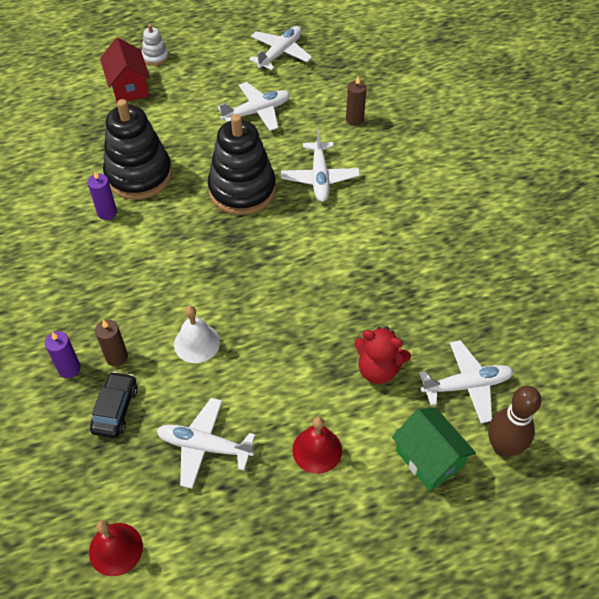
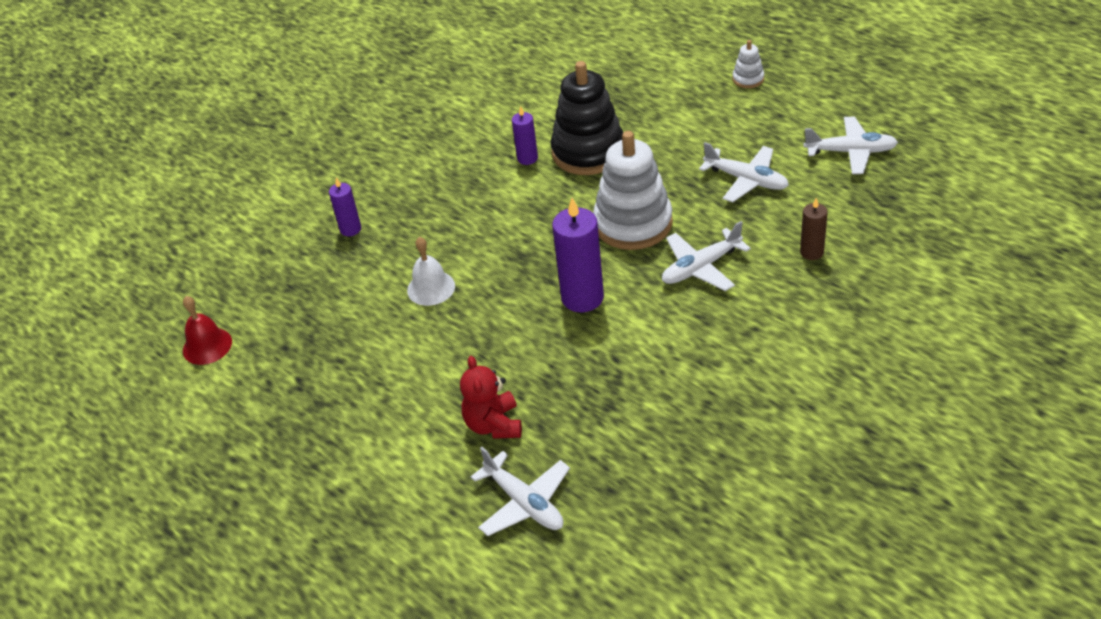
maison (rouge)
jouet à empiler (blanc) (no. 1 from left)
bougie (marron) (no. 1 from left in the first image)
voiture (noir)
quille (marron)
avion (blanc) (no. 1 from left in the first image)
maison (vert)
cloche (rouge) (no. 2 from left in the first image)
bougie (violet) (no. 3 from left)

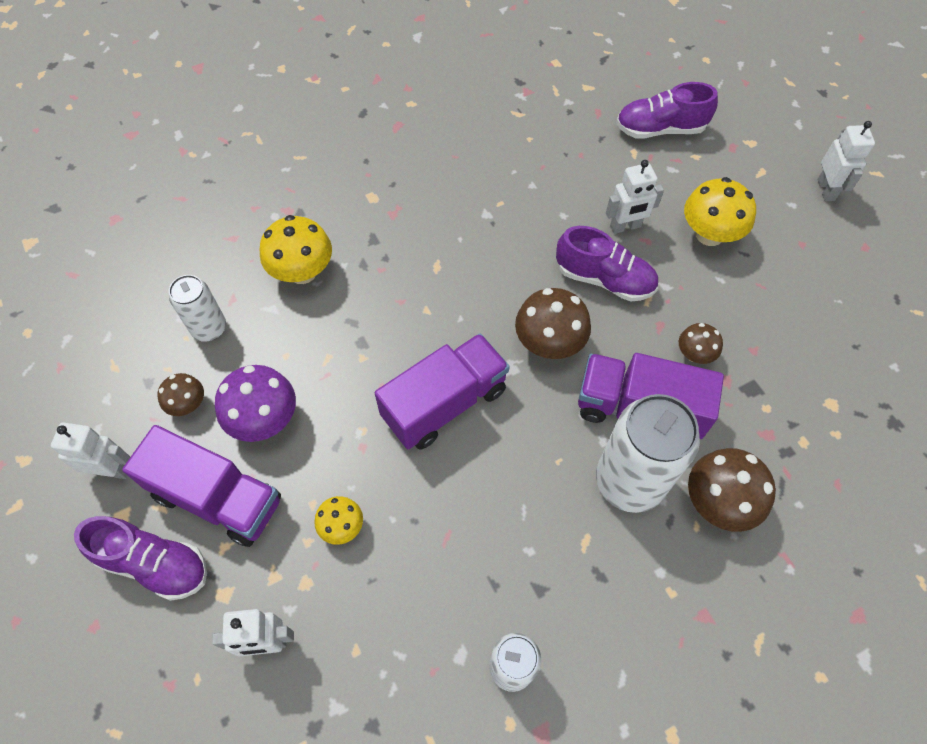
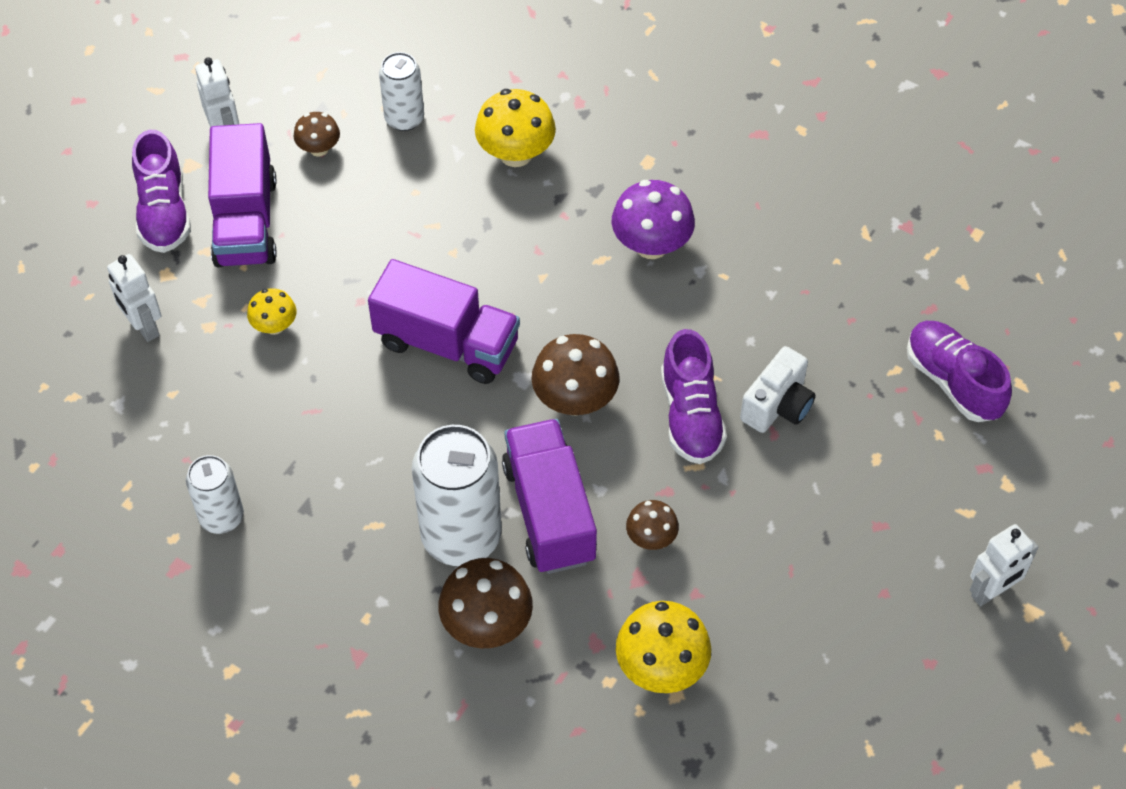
appareil photo (blanc)
champignon (jaune) (no. 3 from left)
champignon (violet)

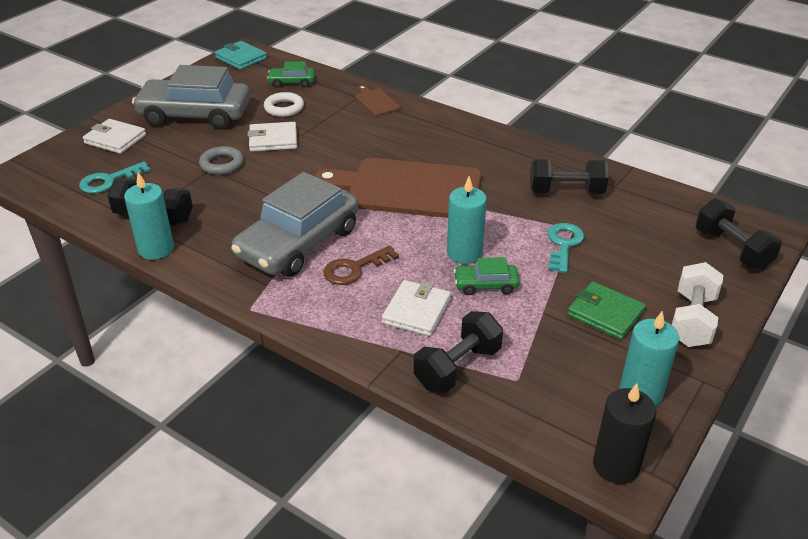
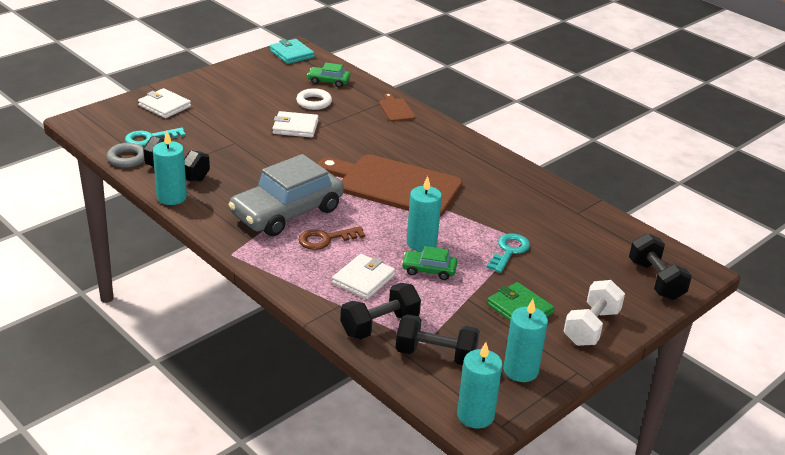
voiture (gris) (no. 1 from left in the first image)
anneau (gris)
haltère (noir) (no. 3 from left)
bougie (turquoise) (no. 3 from left)

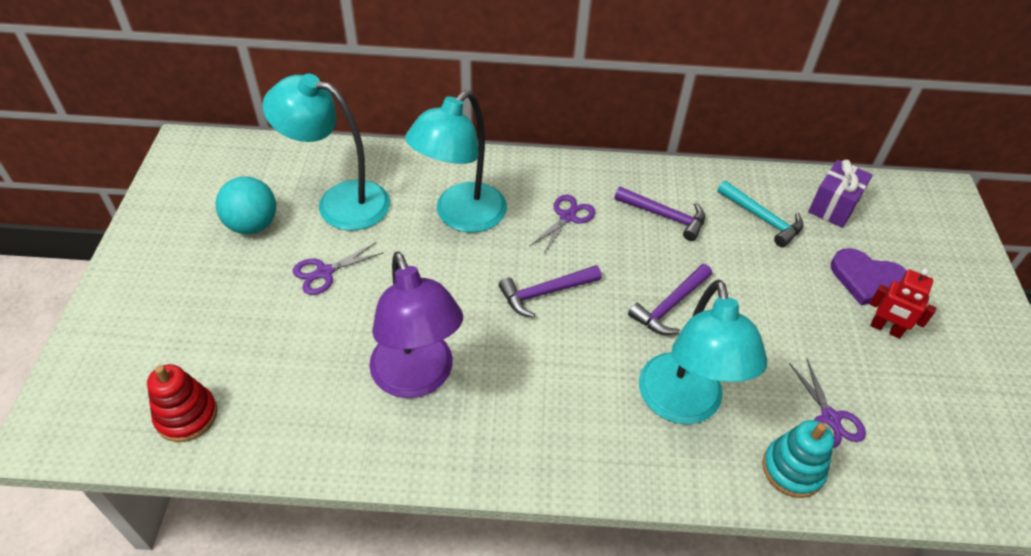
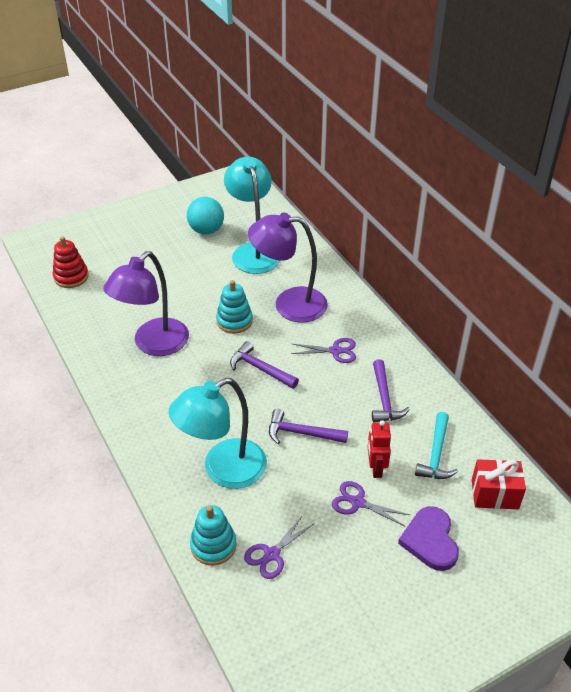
lampe (violet) (no. 2 from left)
cadeau (rouge)
ciseaux (violet) (no. 3 from left)
robot (rouge)
jouet à empiler (turquoise) (no. 2 from left)

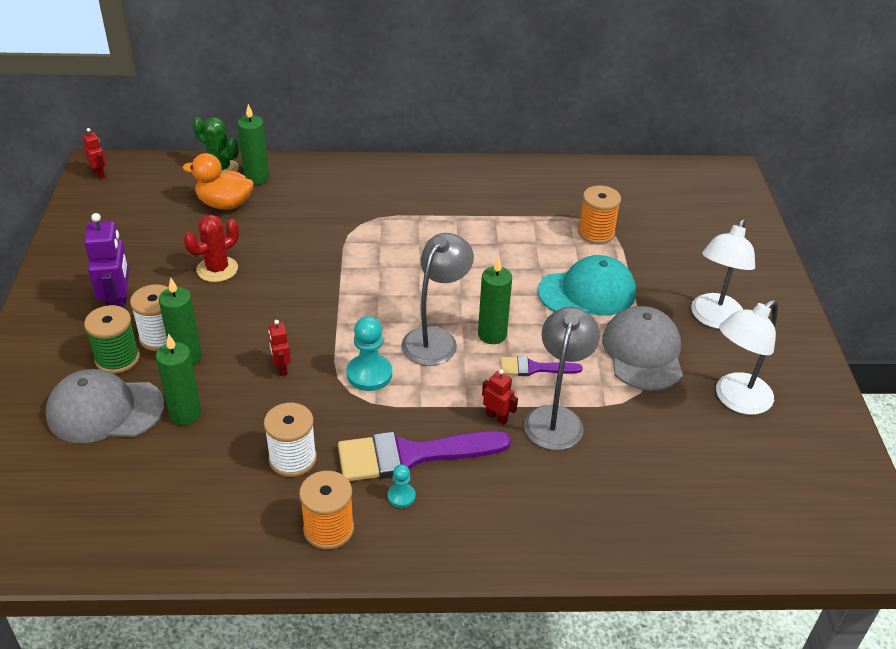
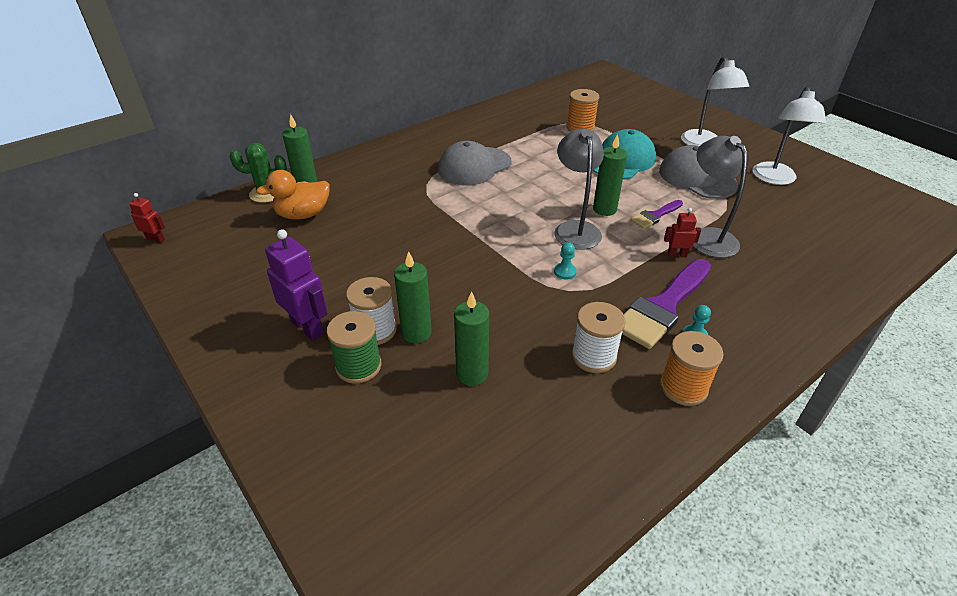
cactus (rouge)
pion (turquoise) (no. 1 from left)
robot (rouge) (no. 2 from left in the first image)
casquette (gris) (no. 1 from left)

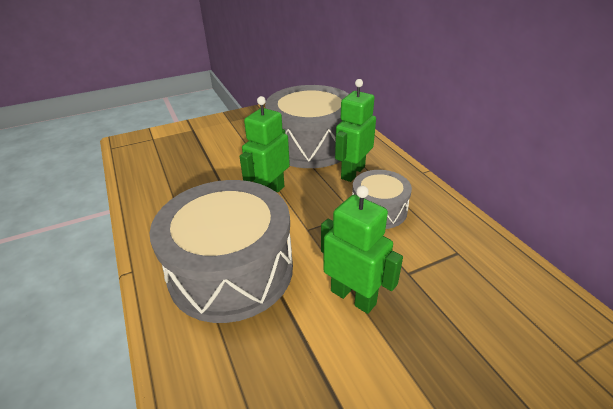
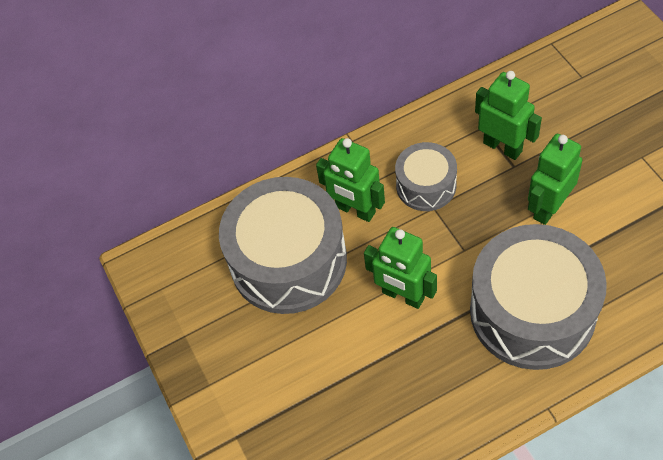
robot (vert) (no. 3 from left)

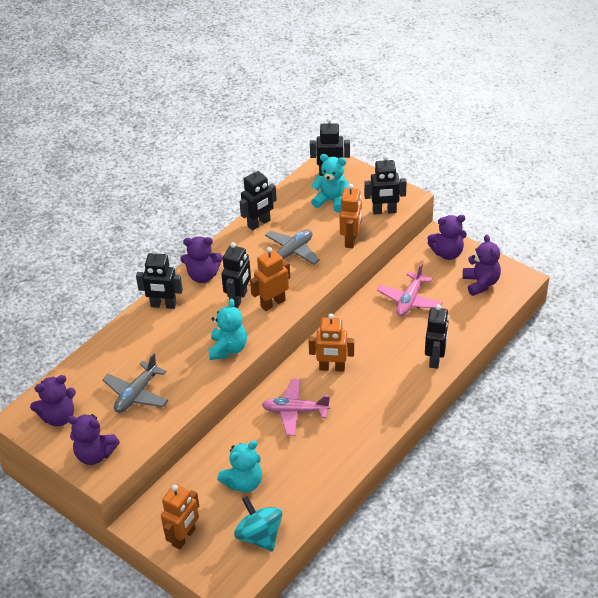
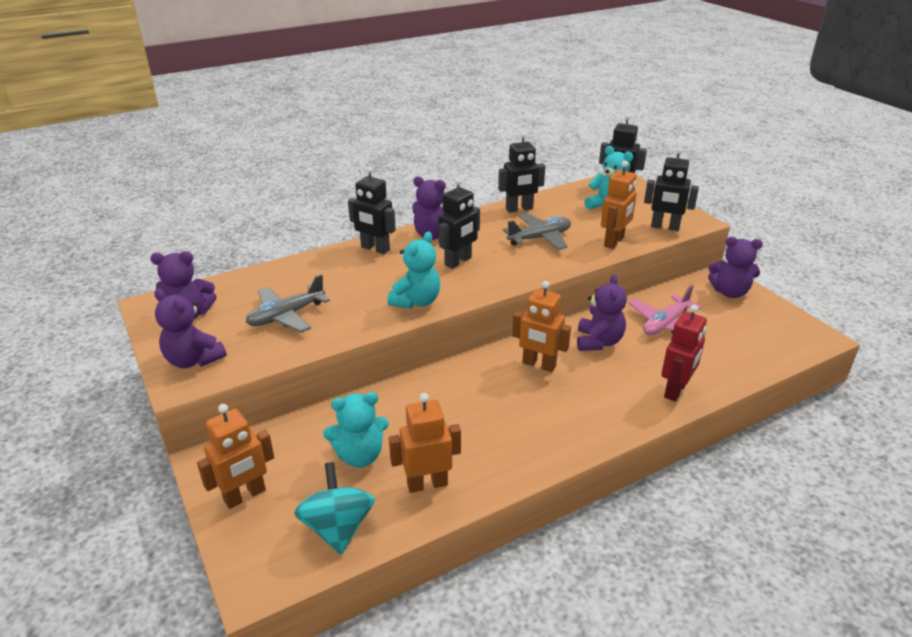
ours en peluche (violet) (no. 4 from left)
robot (orange) (no. 2 from left)
robot (rouge)
avion (rose) (no. 1 from left in the first image)

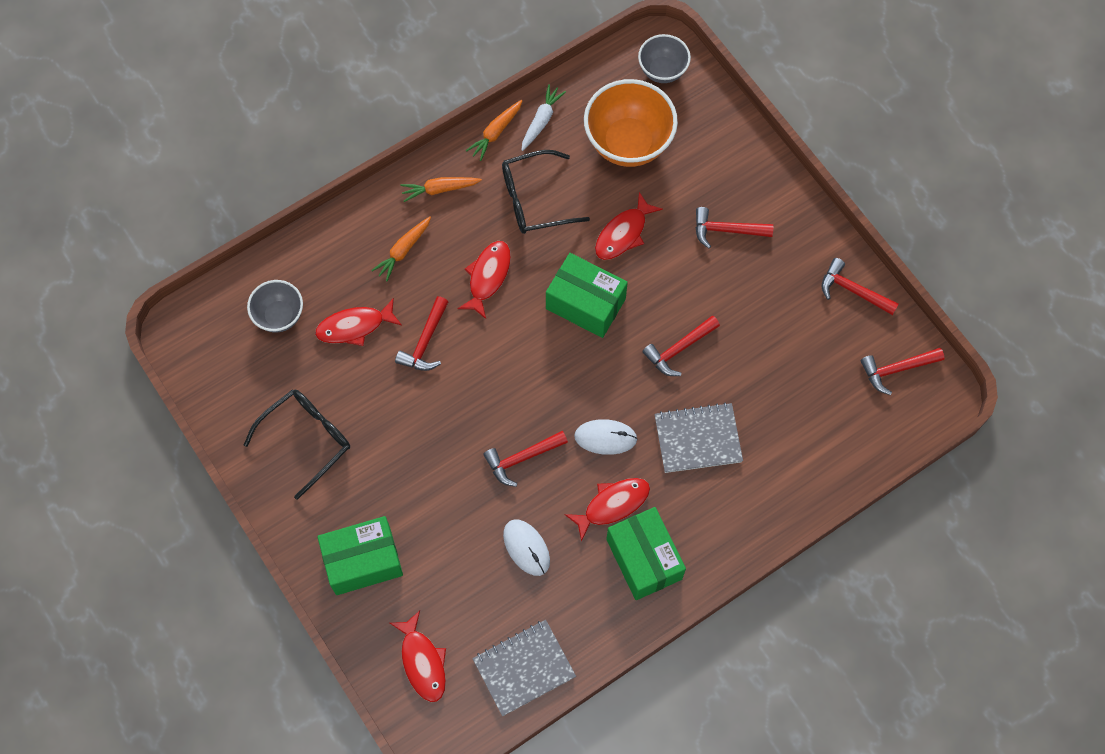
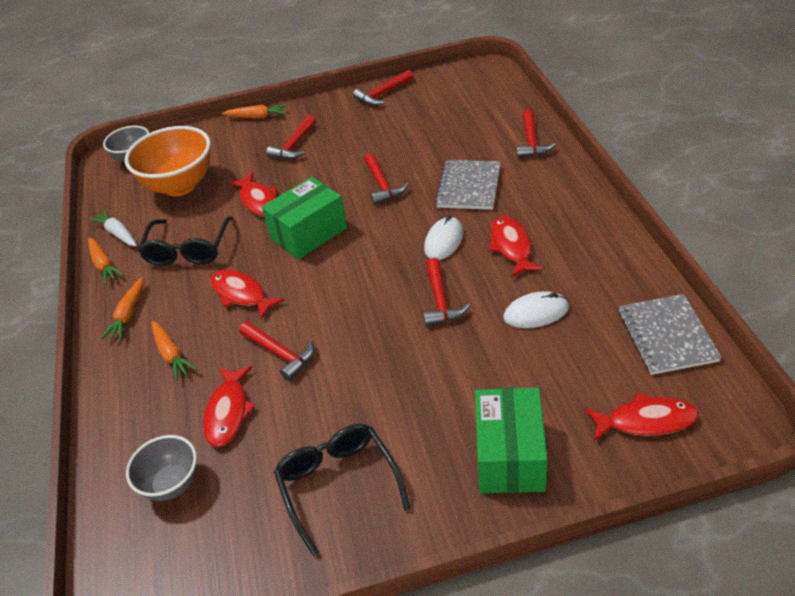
marteau (rouge) (no. 6 from left)
boîte (vert) (no. 3 from left in the first image)
carotte (orange) (no. 4 from left)

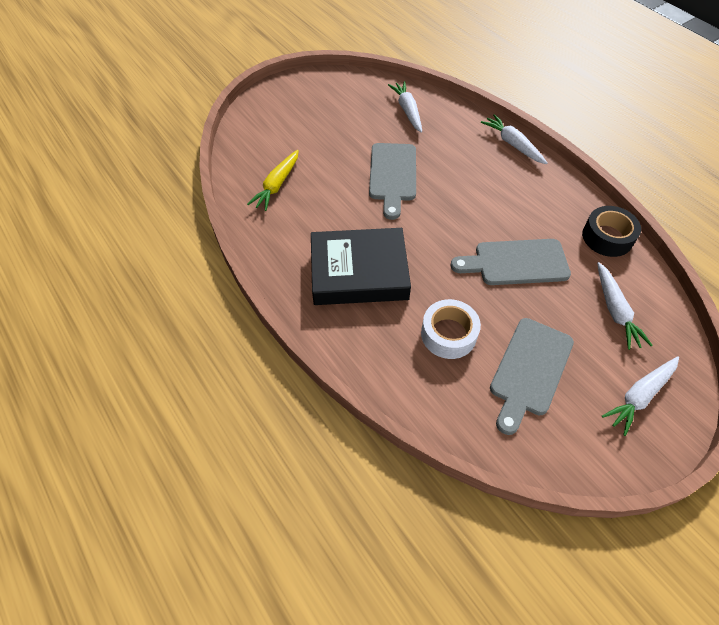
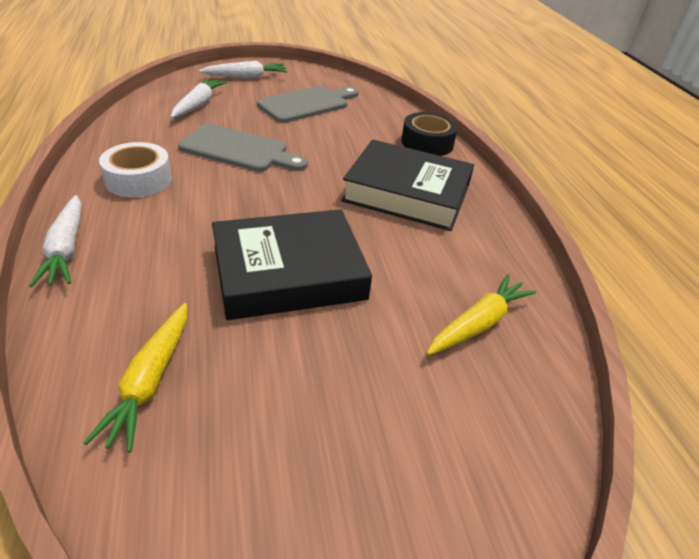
carotte (jaune) (no. 1 from left)
livre (noir) (no. 1 from left)
ruban adhésif (noir)
ruban adhésif (blanc)

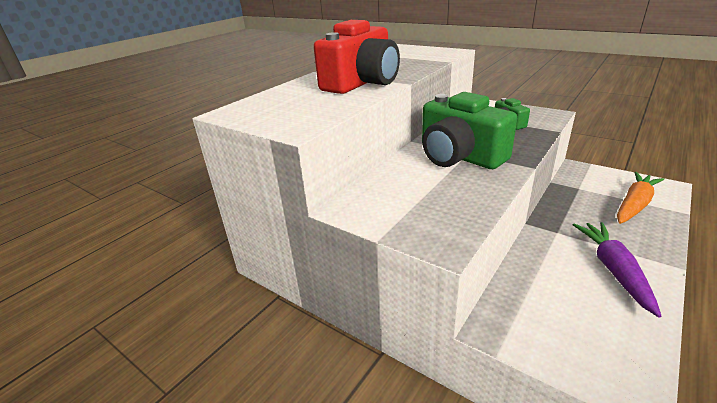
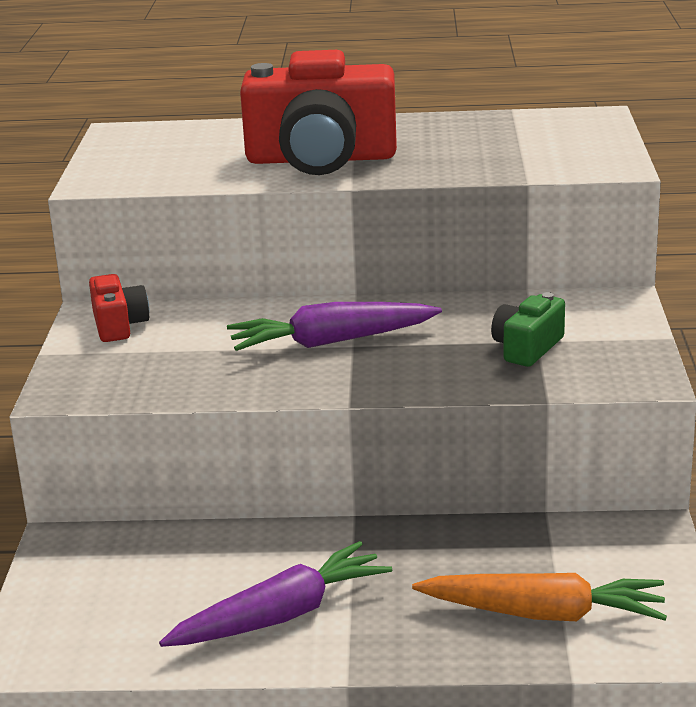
carotte (violet) (no. 2 from left)
appareil photo (rouge) (no. 1 from left)

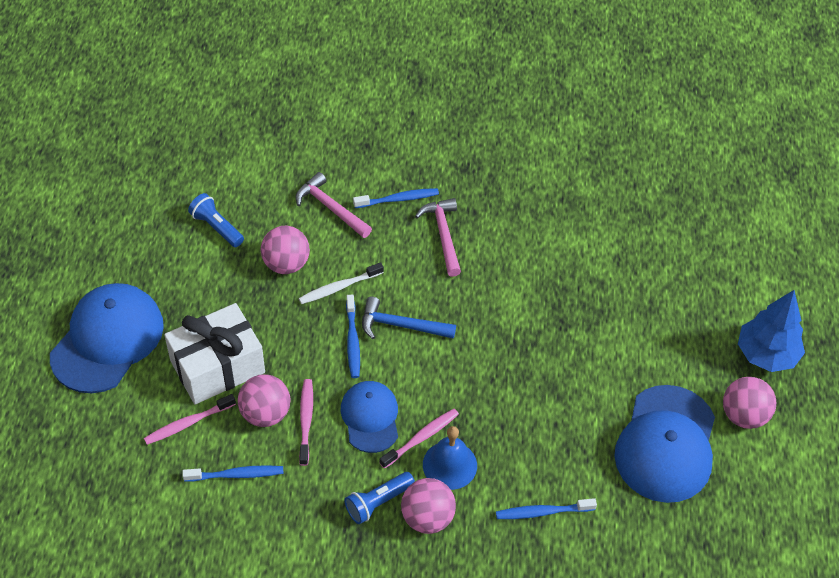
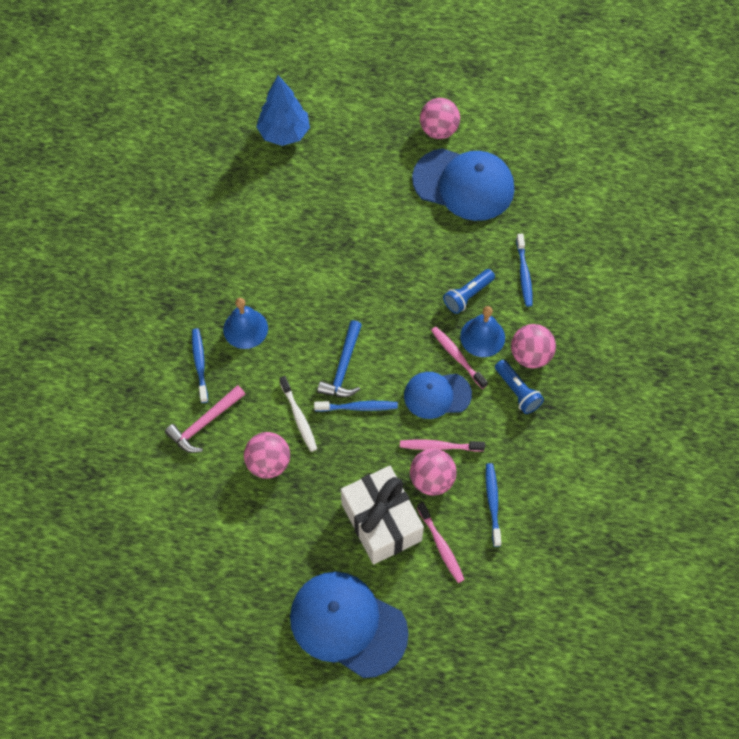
lampe de poche (bleu) (no. 1 from left)
cloche (bleu) (no. 1 from left)
arbre (bleu)

